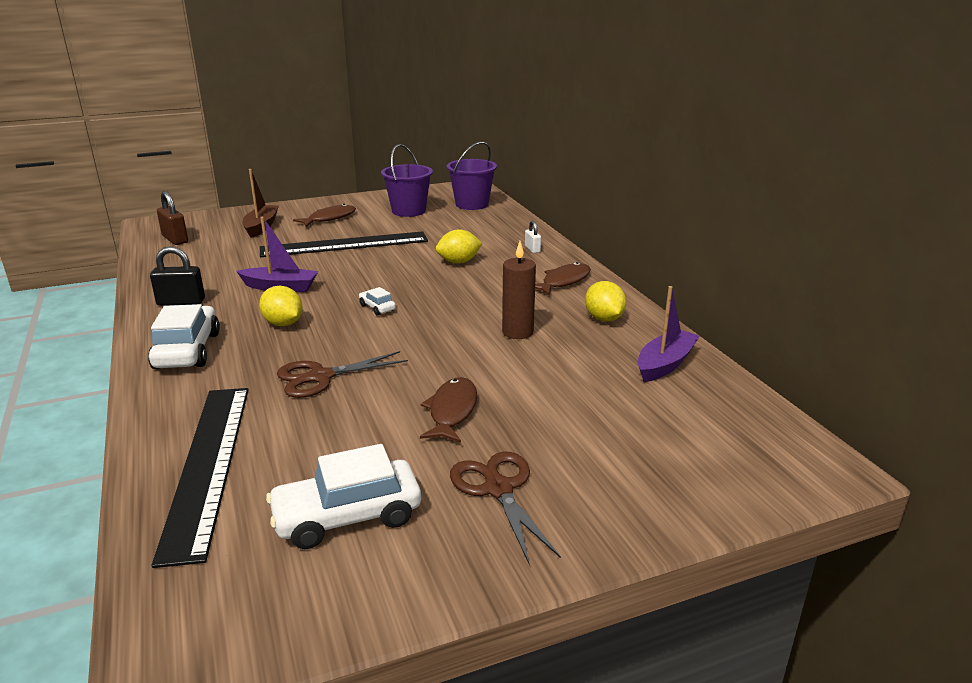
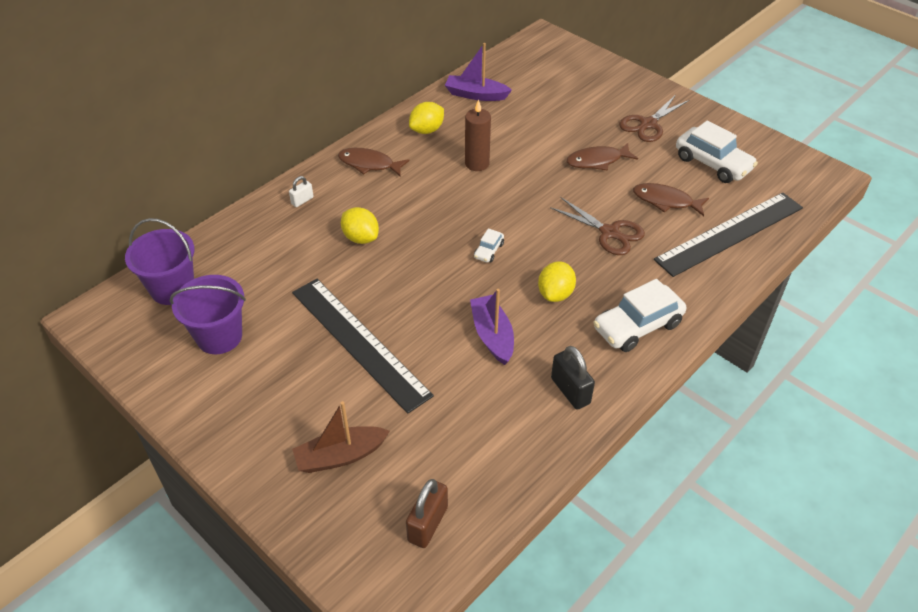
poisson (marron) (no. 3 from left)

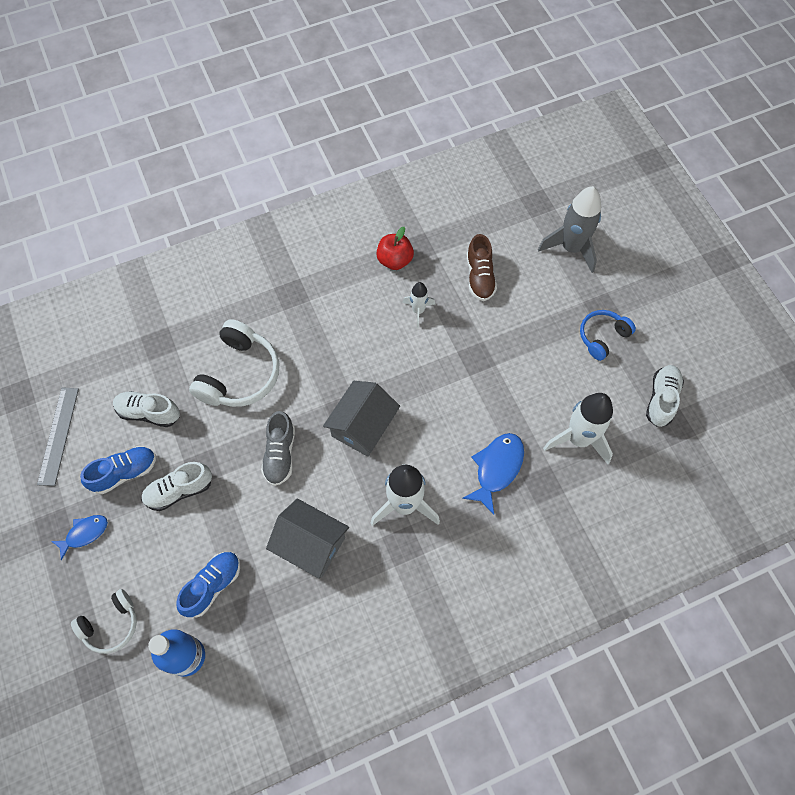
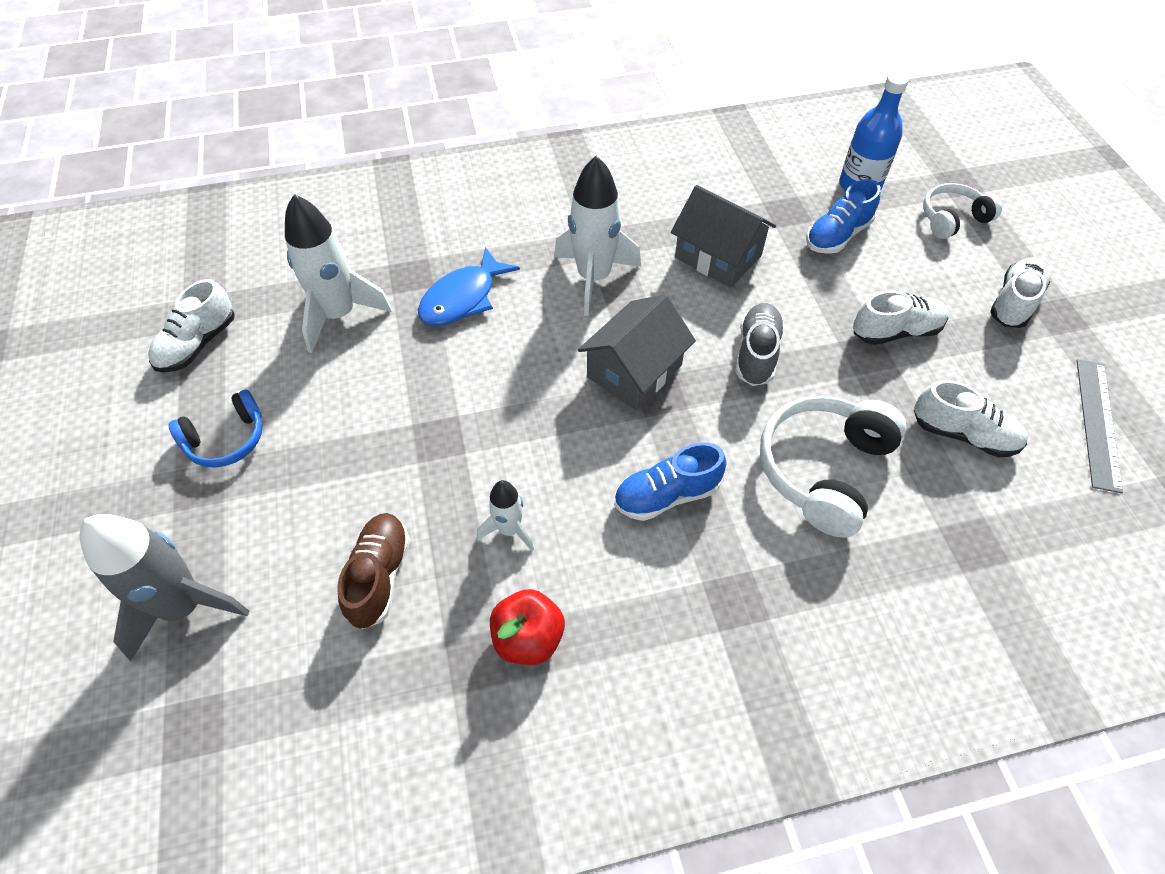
chaussure (bleu) (no. 1 from left)
chaussure (blanc) (no. 4 from left)

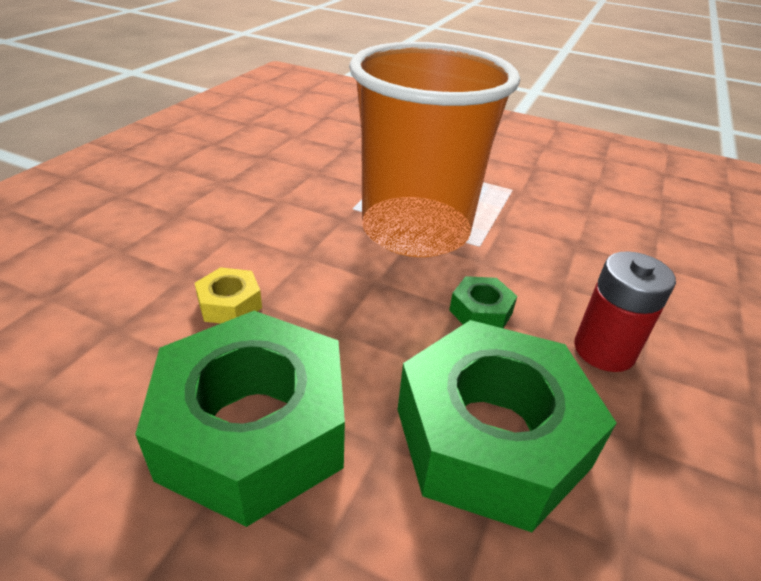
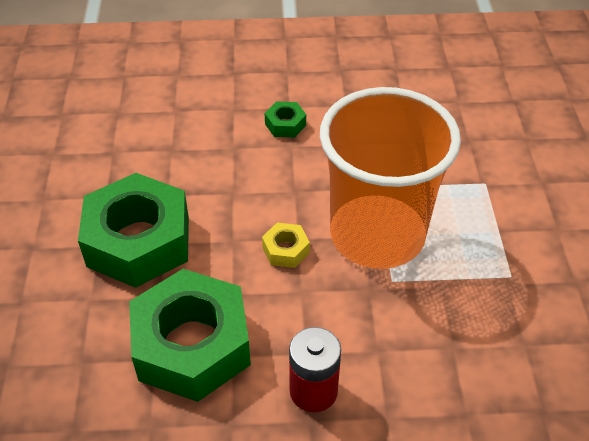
écrou (jaune)
écrou (vert) (no. 3 from left)

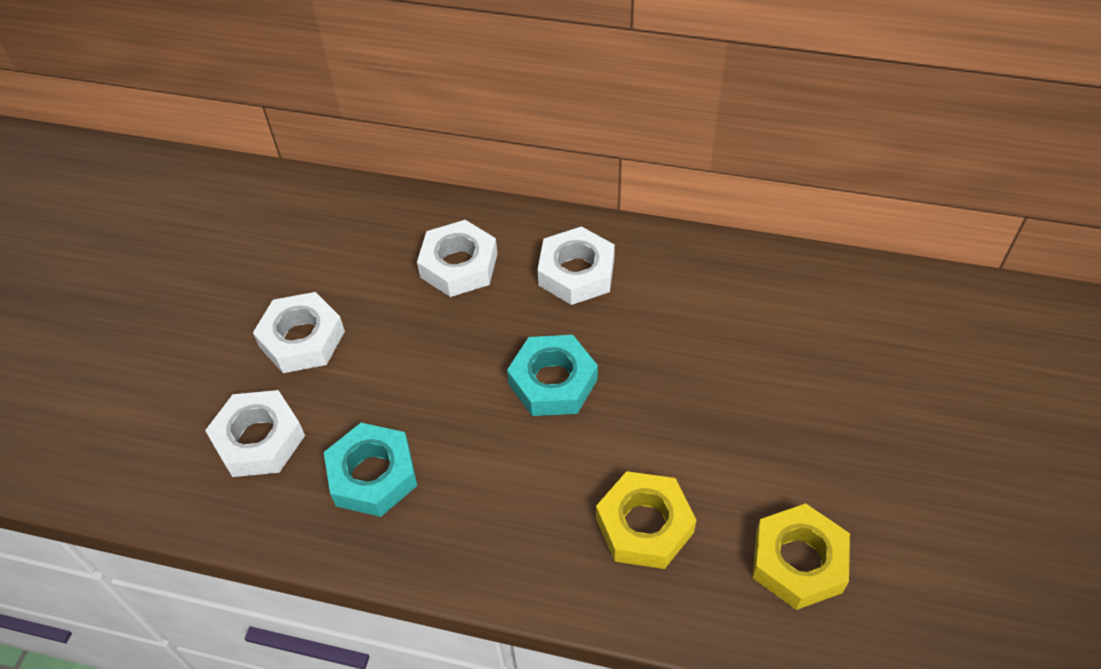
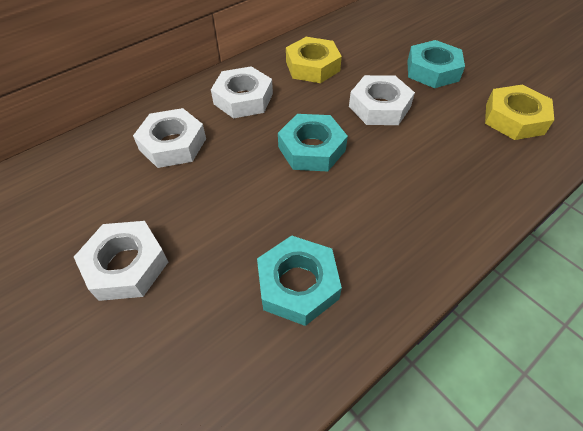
écrou (blanc) (no. 4 from left)
écrou (jaune) (no. 1 from left)
écrou (turquoise) (no. 3 from left)

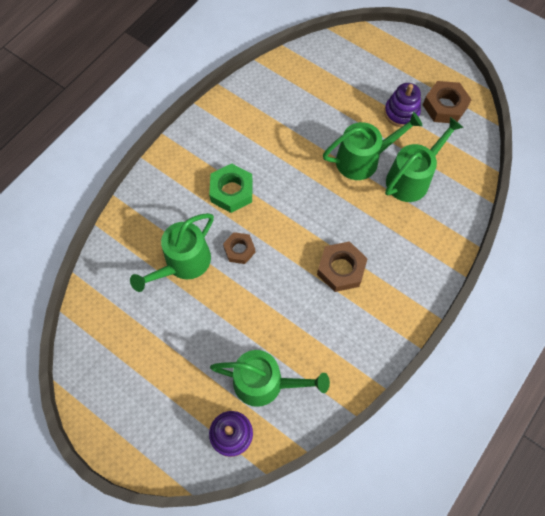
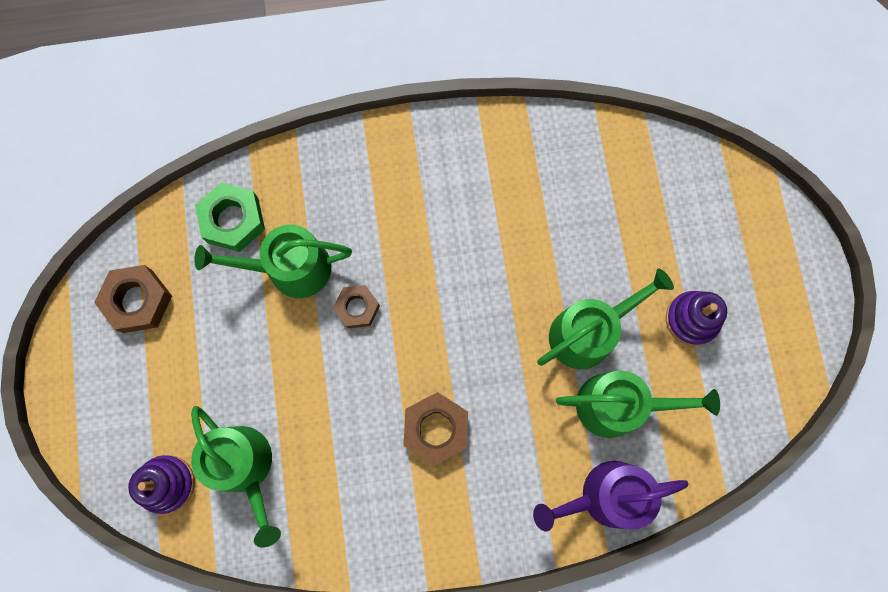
écrou (marron) (no. 1 from left)
arrosoir (vert) (no. 3 from left)
écrou (vert)
arrosoir (violet)

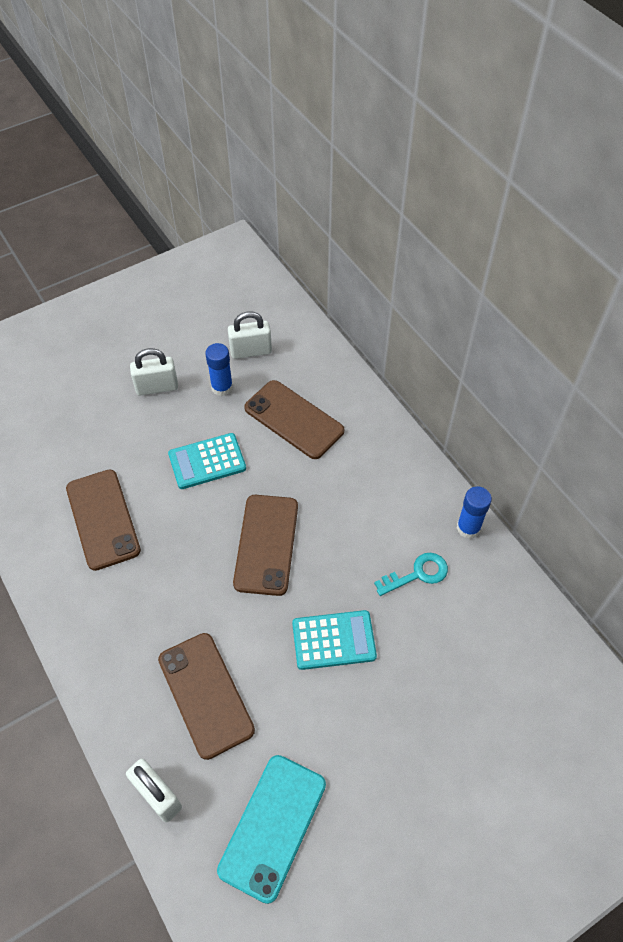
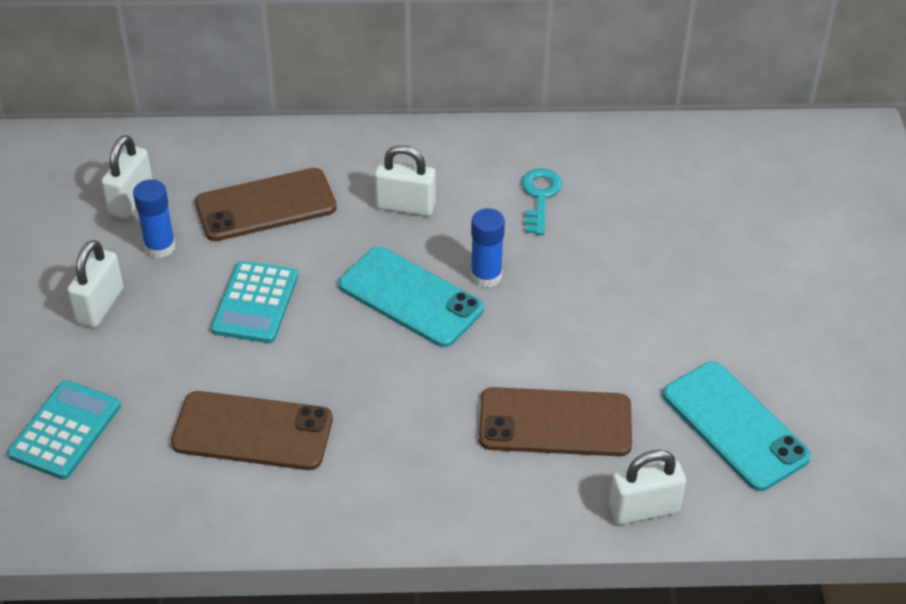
bâton de colle (bleu) (no. 2 from left)
téléphone (turquoise) (no. 1 from left)
calculatrice (turquoise) (no. 1 from left)
cadenas (blanc) (no. 3 from left)

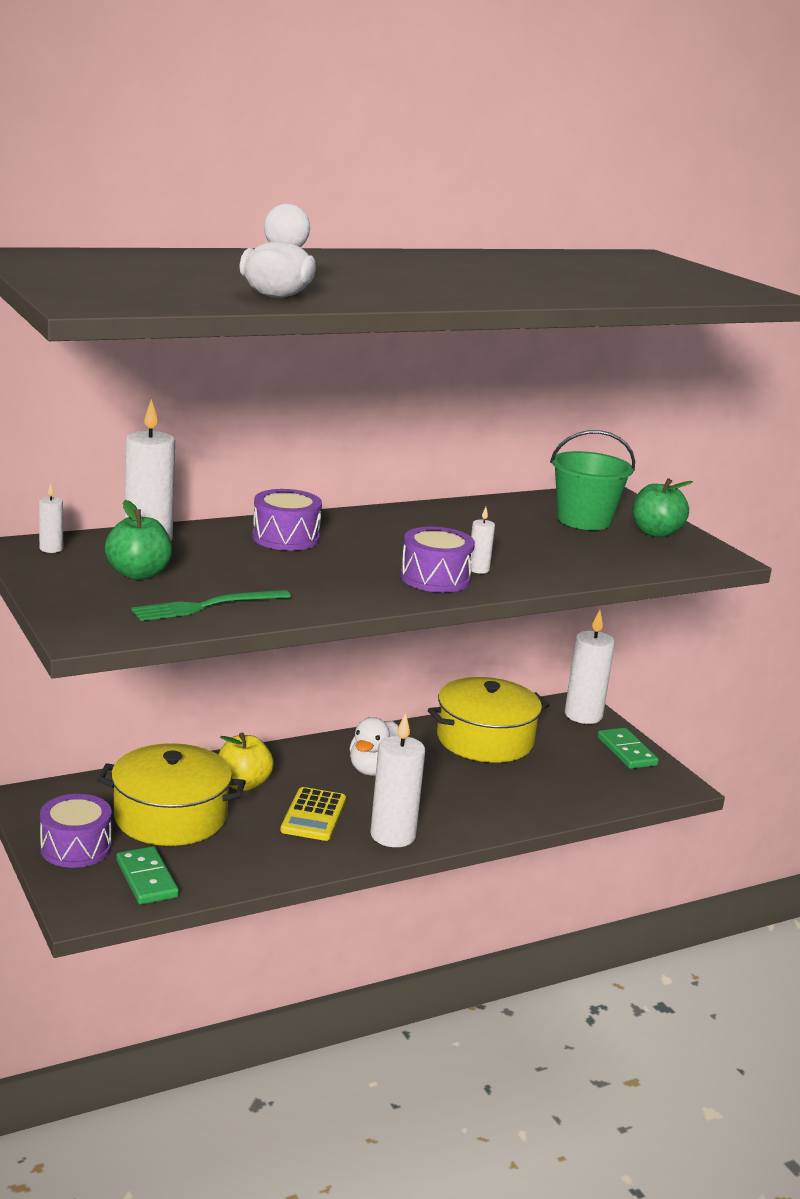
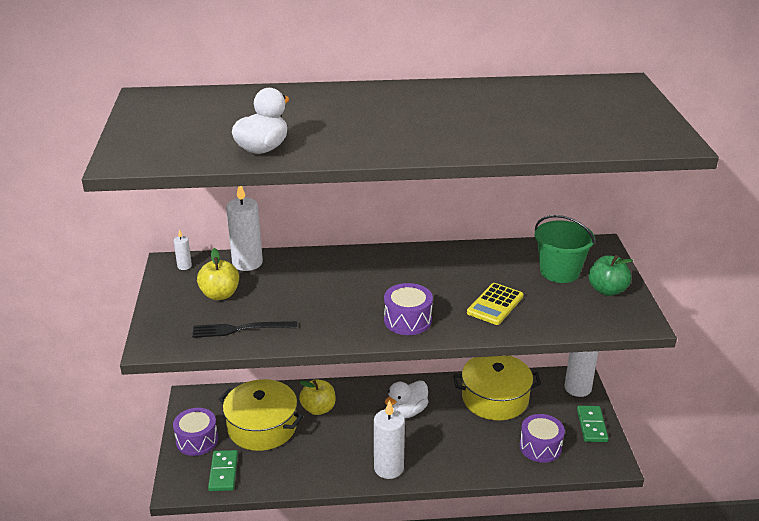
tambour (violet) (no. 3 from left)
pomme (jaune) (no. 1 from left)
bougie (blanc) (no. 4 from left in the first image)
fourchette (noir)
calculatrice (jaune)

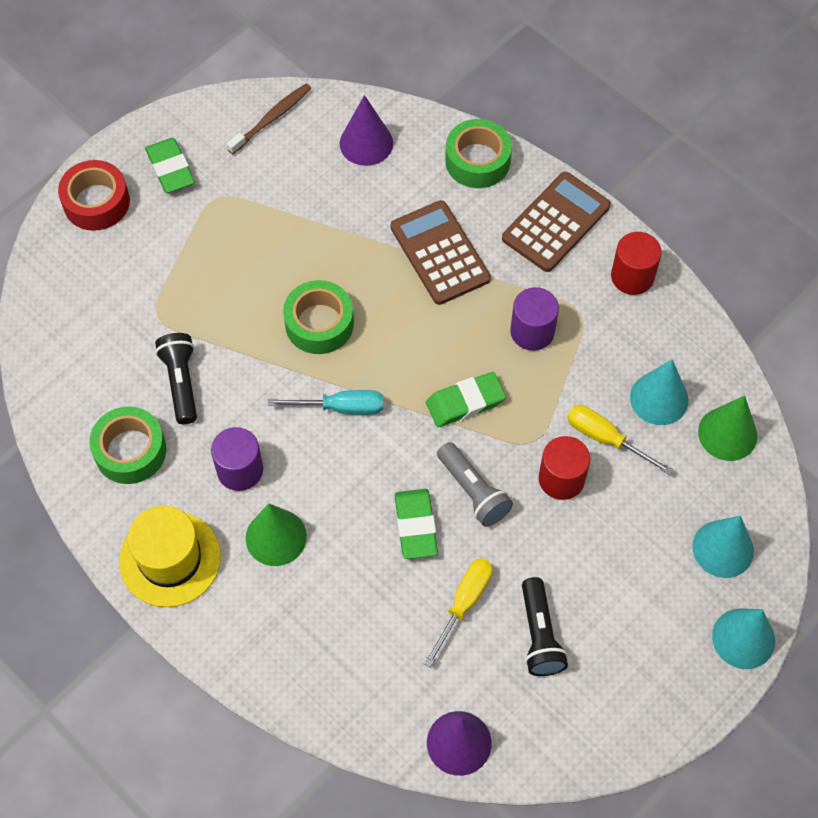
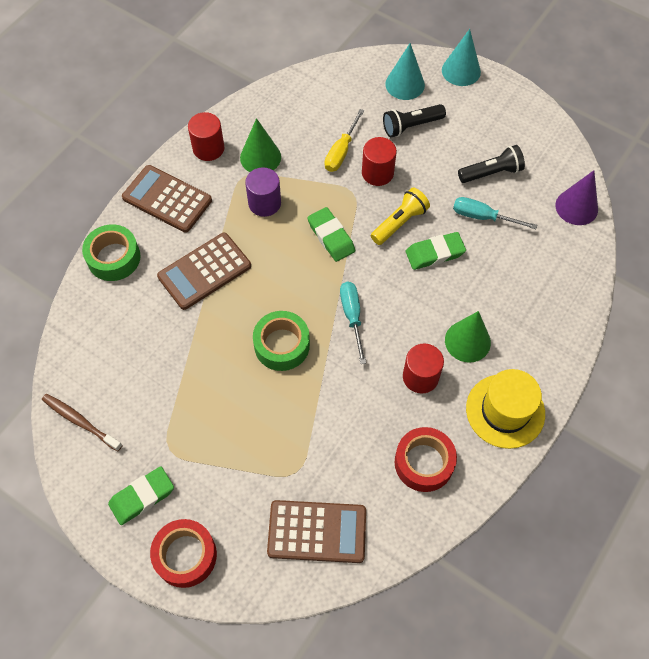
cône (violet) (no. 1 from left in the first image)
lampe de poche (noir) (no. 1 from left)
cône (turquoise) (no. 1 from left in the first image)
cône (vert) (no. 1 from left)
ruban adhésif (rouge) (no. 2 from left)
cylindre (rouge) (no. 3 from left)
lampe de poche (jaune)
tournevis (turquoise) (no. 2 from left)
calculatrice (marron) (no. 3 from left)

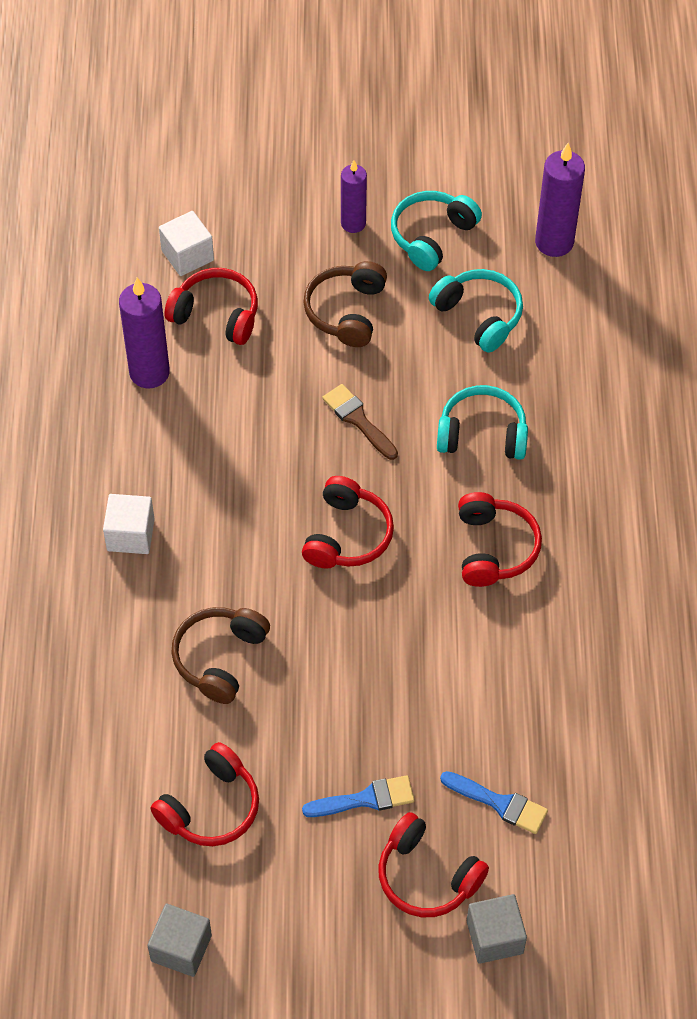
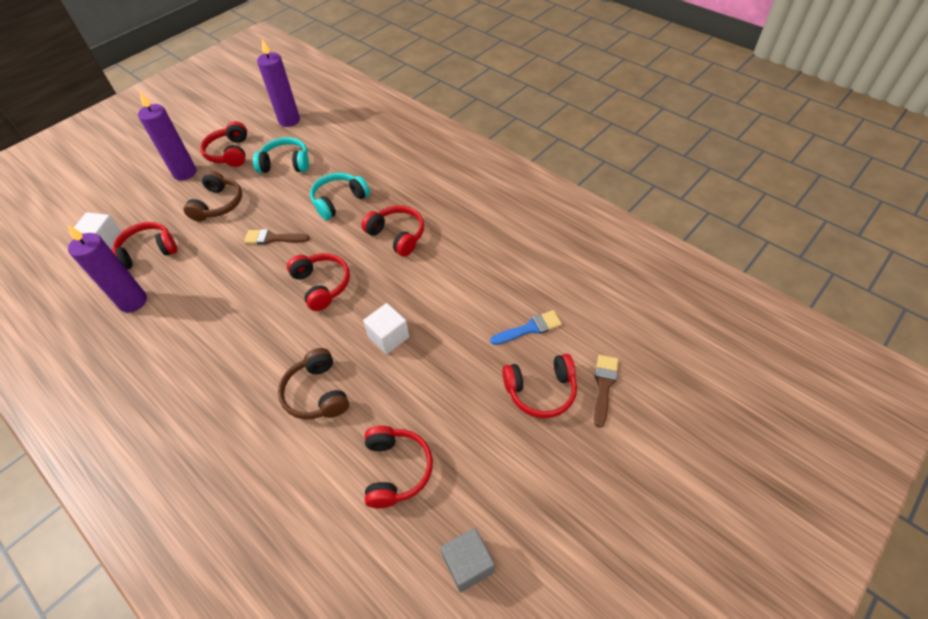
bougie (violet) (no. 2 from left)
casque audio (rouge) (no. 2 from left)
casque audio (marron) (no. 1 from left)
cube (blanc) (no. 2 from left)
pinceau (bleu) (no. 1 from left in the first image)
pinceau (marron) (no. 2 from left)

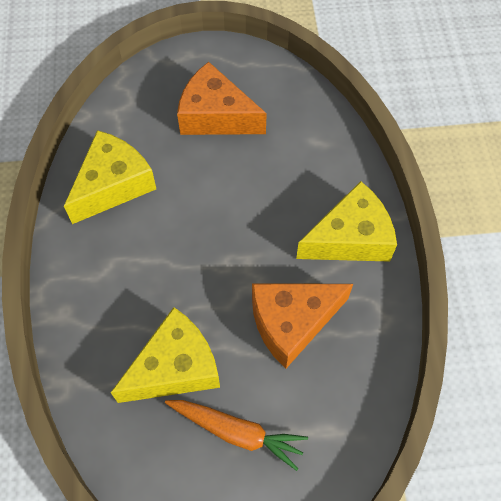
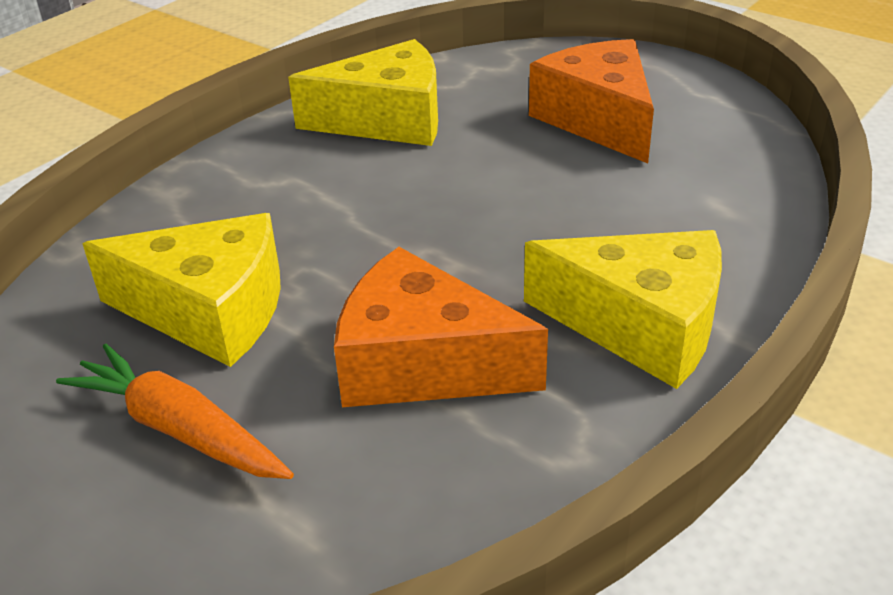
carotte (orange)

